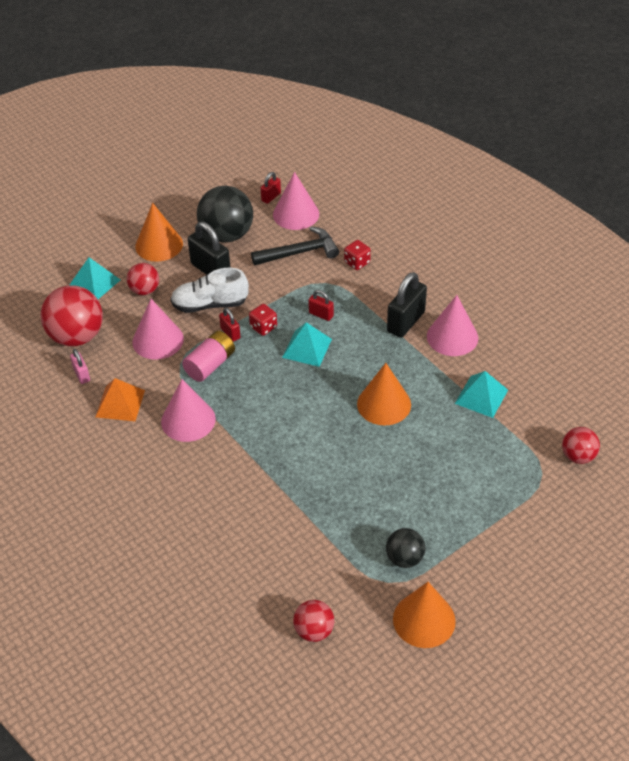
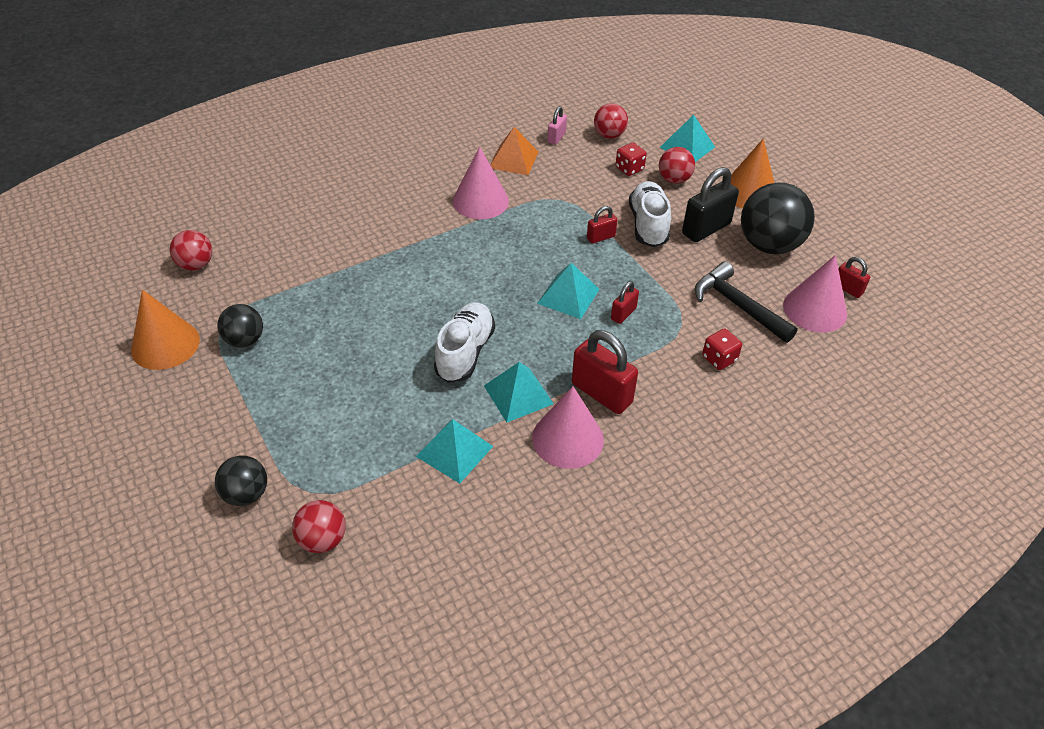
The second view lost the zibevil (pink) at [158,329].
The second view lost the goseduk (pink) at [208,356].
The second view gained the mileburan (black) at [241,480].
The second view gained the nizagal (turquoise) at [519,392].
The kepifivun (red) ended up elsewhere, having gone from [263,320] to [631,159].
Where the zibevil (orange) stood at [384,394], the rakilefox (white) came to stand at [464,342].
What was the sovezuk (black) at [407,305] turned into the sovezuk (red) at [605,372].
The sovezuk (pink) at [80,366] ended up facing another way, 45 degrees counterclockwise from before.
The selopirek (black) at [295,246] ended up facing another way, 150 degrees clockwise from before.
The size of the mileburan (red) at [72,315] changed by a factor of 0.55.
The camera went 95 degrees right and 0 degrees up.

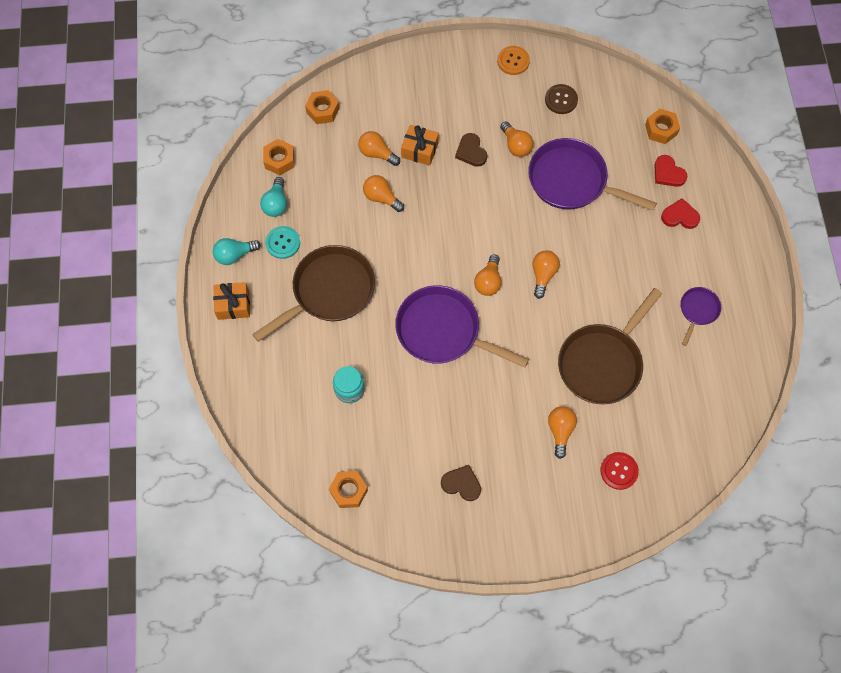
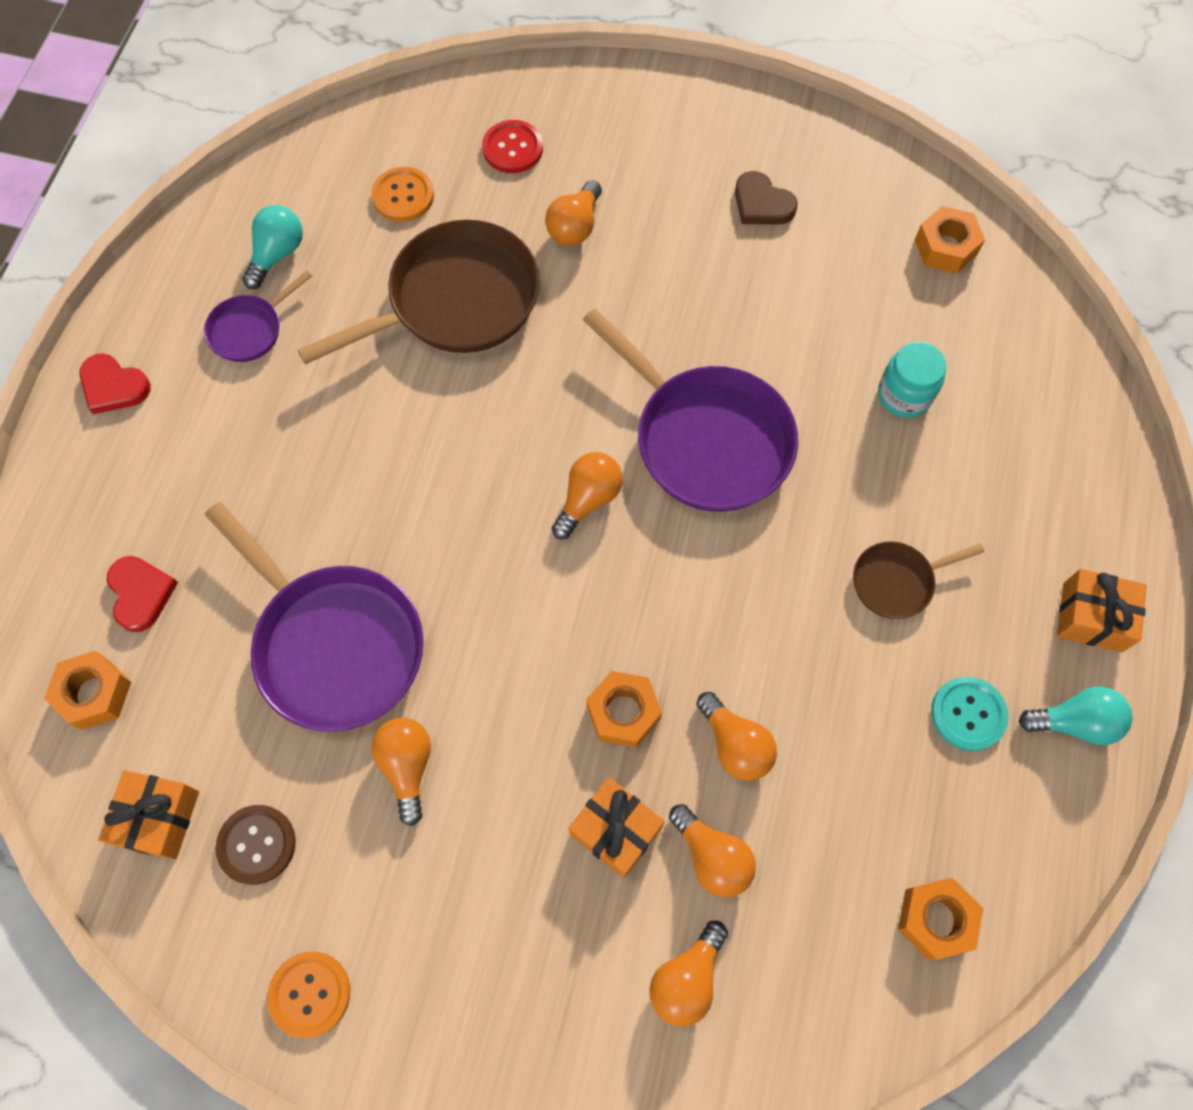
The second view lost the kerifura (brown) at [471,150].
The second view gained the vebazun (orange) at [148,815].
The second view gained the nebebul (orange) at [402,194].
The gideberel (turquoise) ended up elsewhere, having gone from [273,197] to [272,247].
The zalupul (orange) ended up elsewhere, having gone from [322,107] to [624,709].
The gideberel (orange) ended up elsewhere, having gone from [546,274] to [688,974].
The kerifura (red) ended up elsewhere, having gone from [680,213] to [115,383].
The size of the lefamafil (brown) at [313,293] changed by a factor of 0.49.
The camera went 160 degrees left and 0 degrees up.

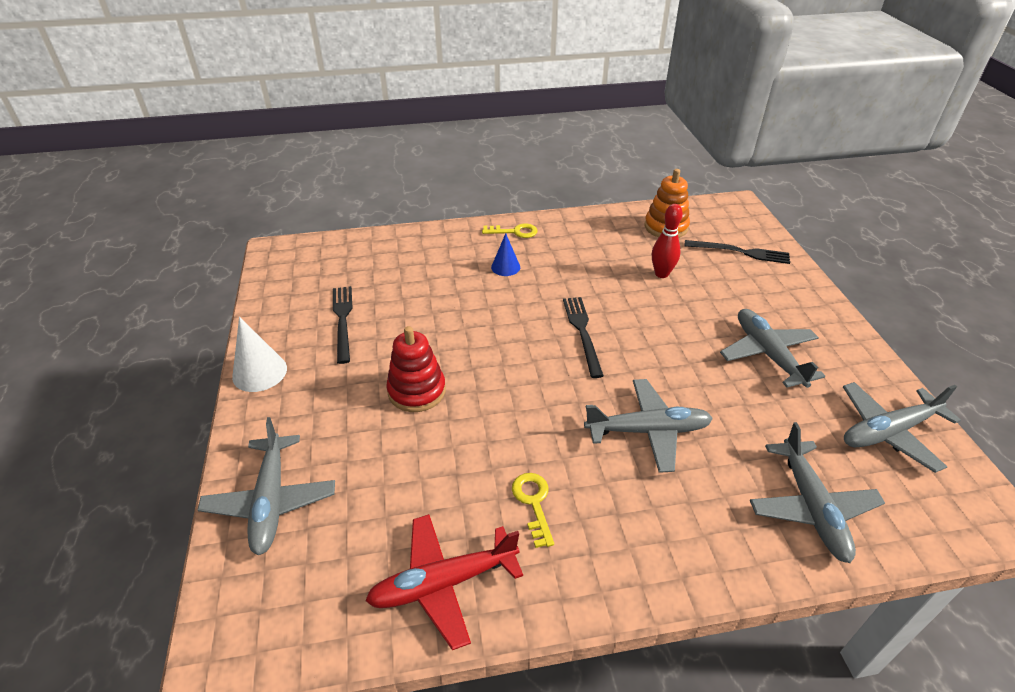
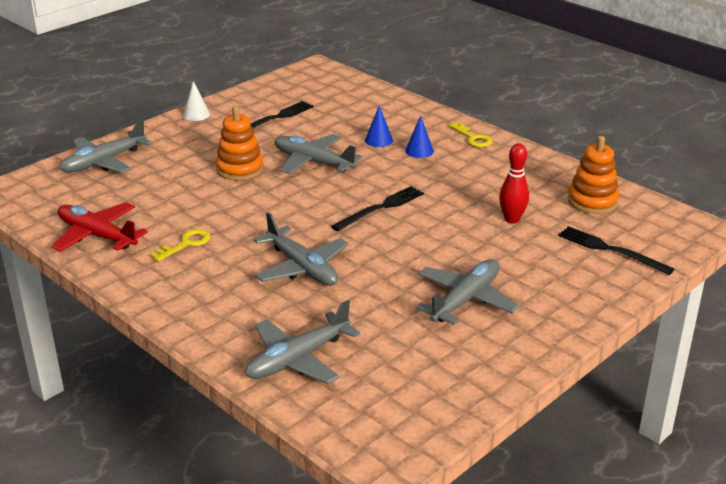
The second view gained the zibevil (blue) at [379,126].
The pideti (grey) ended up elsewhere, having gone from [902,427] to [318,154].
What was the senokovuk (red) at [416,369] turned into the senokovuk (orange) at [240,143].
The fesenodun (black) at [737,252] ended up facing another way, 150 degrees clockwise from before.
The size of the zibevil (white) at [259,354] changed by a factor of 0.66.
The camera went 55 degrees right and 10 degrees down.

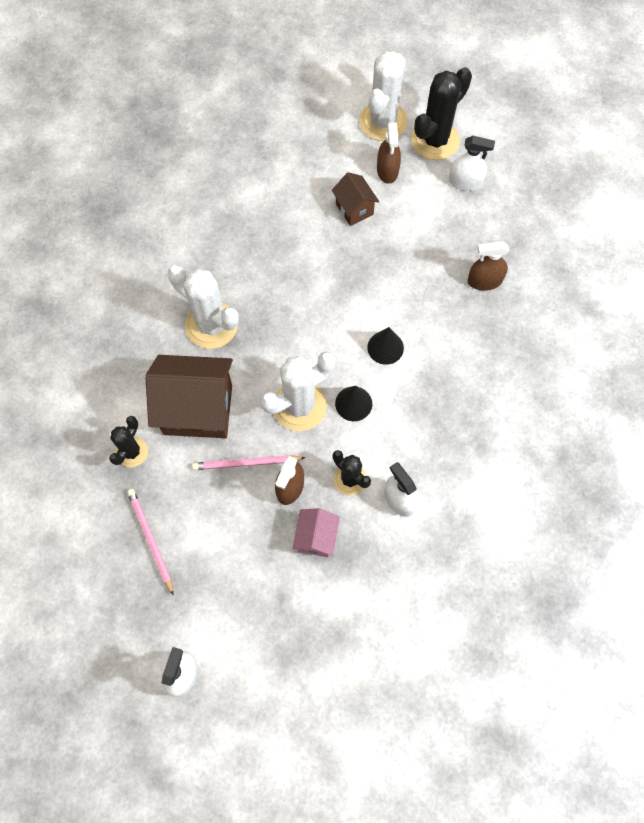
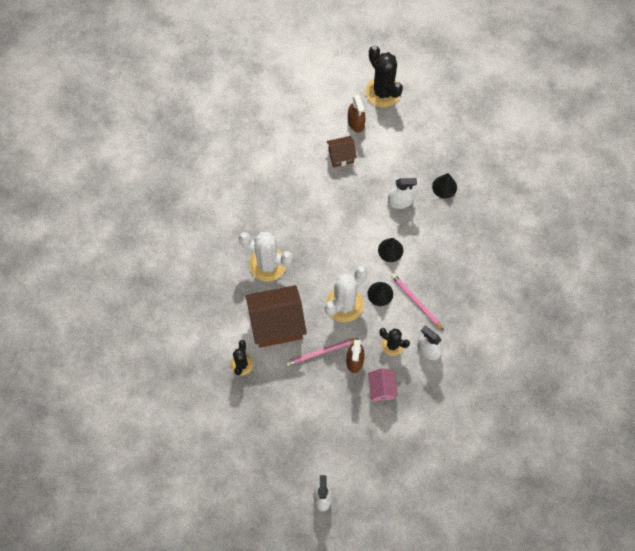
The second view lost the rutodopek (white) at [383,96].
The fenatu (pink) ended up elsewhere, having gone from [150,542] to [417,302].
The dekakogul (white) ended up elsewhere, having gone from [472,163] to [402,193].
Where the dekakogul (brown) stood at [488,266], the zibevil (black) came to stand at [444,185].
The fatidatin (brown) at [355,199] ended up facing another way, 60 degrees counterclockwise from before.
The rutodopek (black) at [441,113] ended up facing another way, 60 degrees counterclockwise from before.
The camera went 15 degrees left and 0 degrees up.

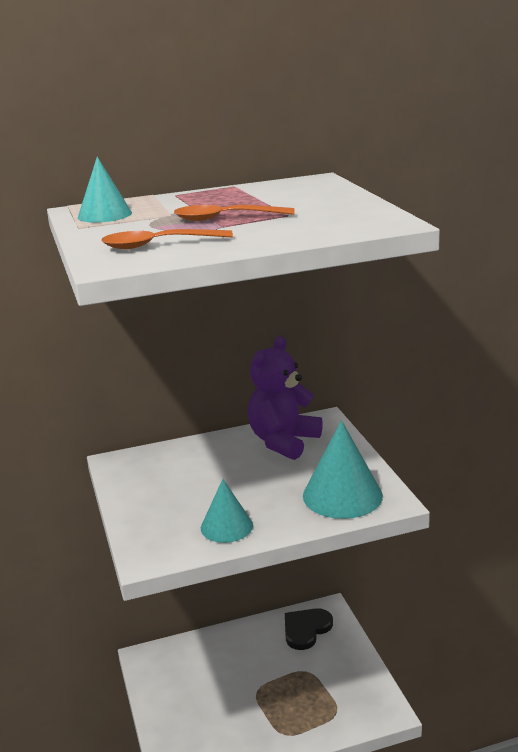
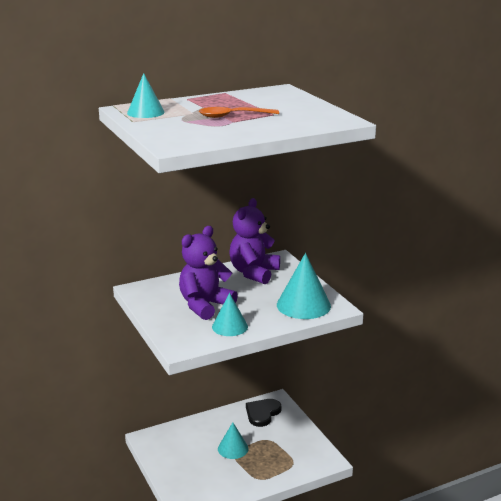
The second view lost the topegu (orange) at [167,239].
The second view gained the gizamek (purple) at [208,273].
The second view gained the zibevil (turquoise) at [233,440].
The camera went 10 degrees left and 0 degrees up.

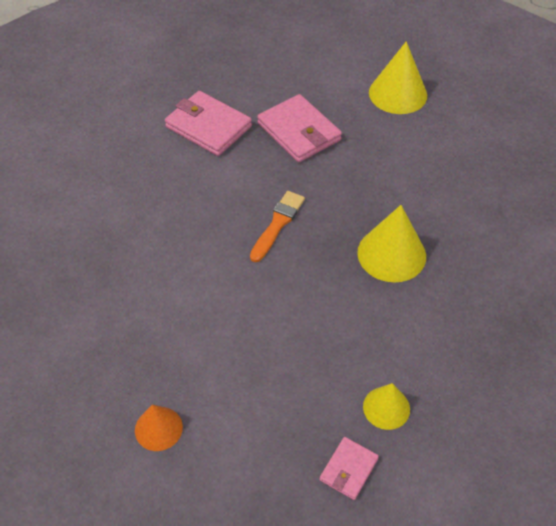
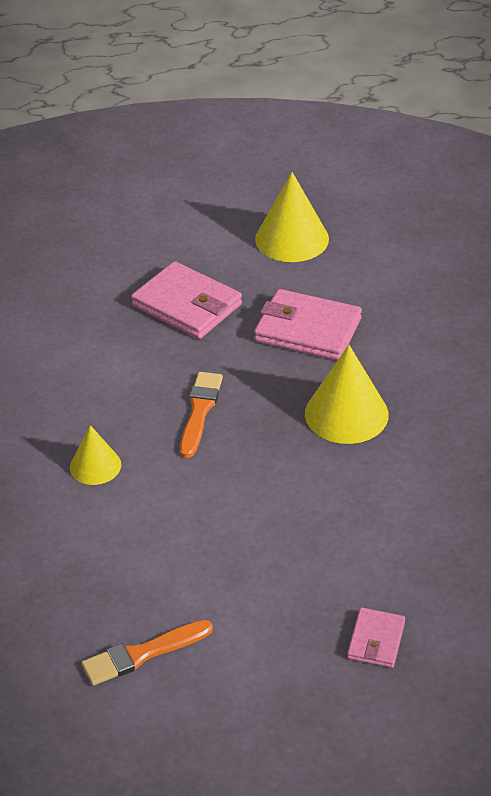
The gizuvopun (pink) ended up elsewhere, having gone from [208,123] to [308,325].
The zibevil (yellow) ended up elsewhere, having gone from [386,406] to [95,455].
Where the zibevil (orange) stood at [159,428], the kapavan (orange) came to stand at [147,653].
The camera went 15 degrees left and 10 degrees down.

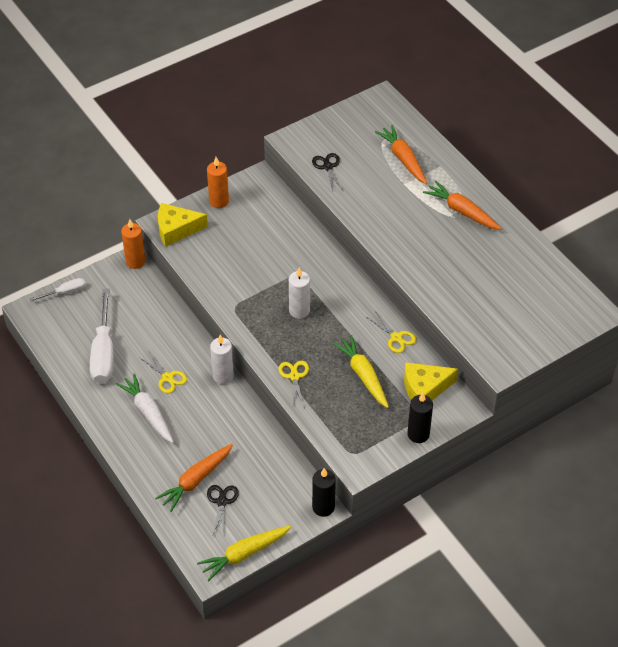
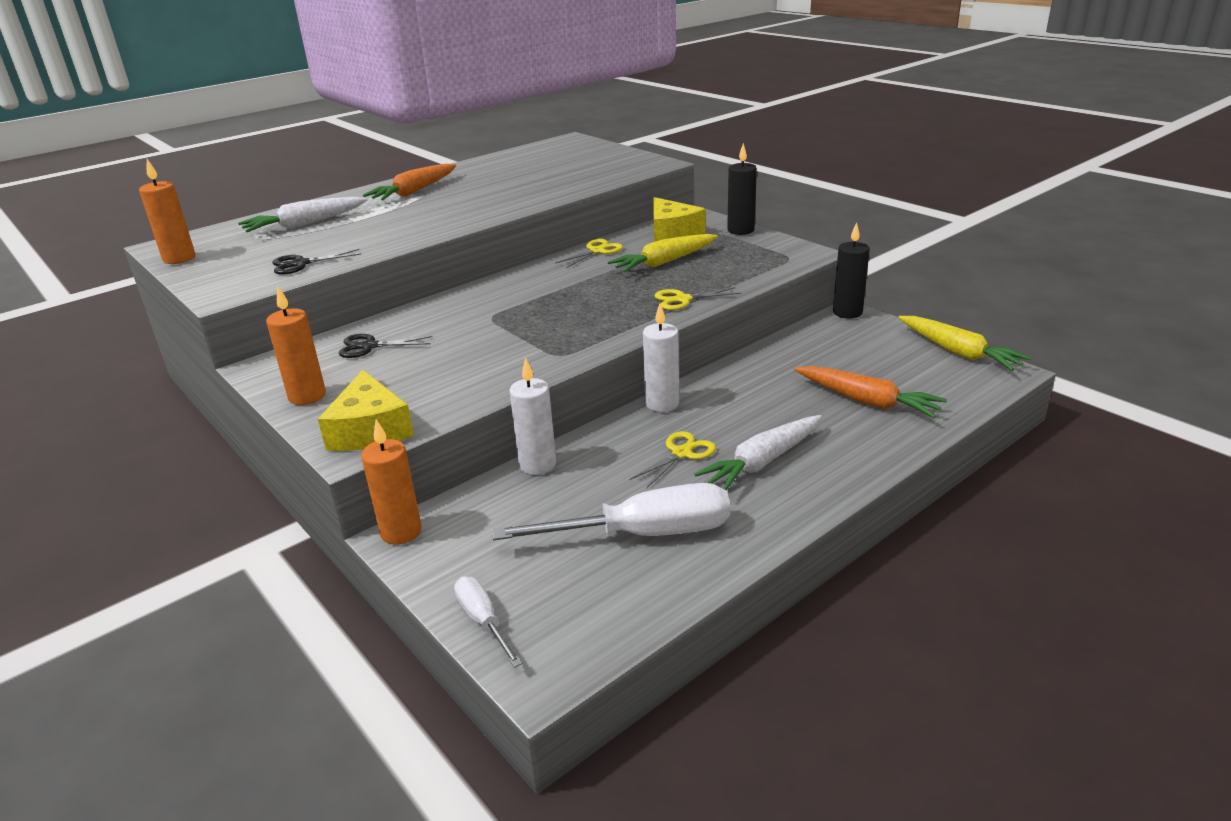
The second view gained the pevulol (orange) at [167,211].
The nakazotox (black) ended up elsewhere, having gone from [223,511] to [386,346].
The pevulol (white) ended up elsewhere, having gone from [299,293] to [532,416].
What was the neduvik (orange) at [401,154] turned into the neduvik (white) at [303,214].
The camera went 95 degrees left and 20 degrees down.

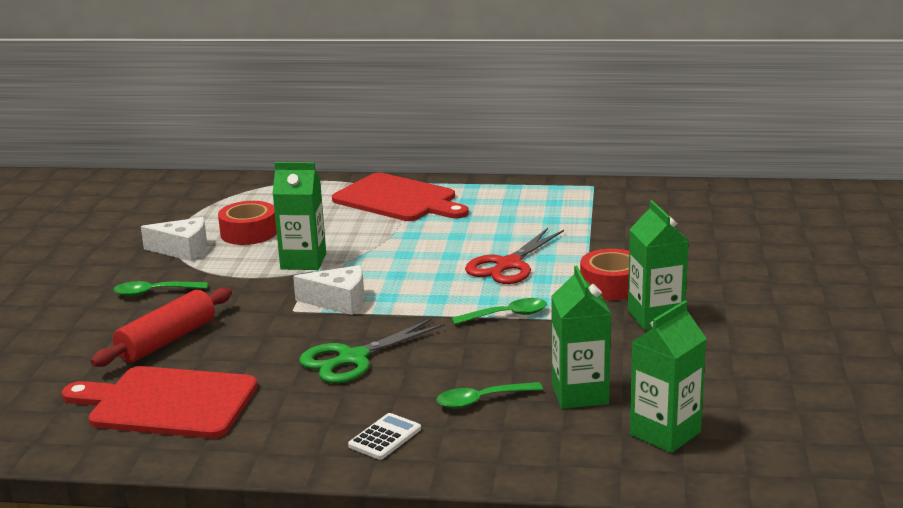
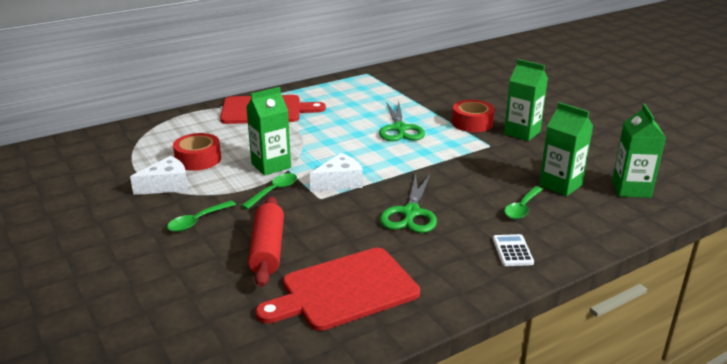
The topegu (green) ended up elsewhere, having gone from [499,311] to [269,191].
What was the nakazotox (red) at [514,256] turned into the nakazotox (green) at [402,121].
The camera went 40 degrees left and 5 degrees up.

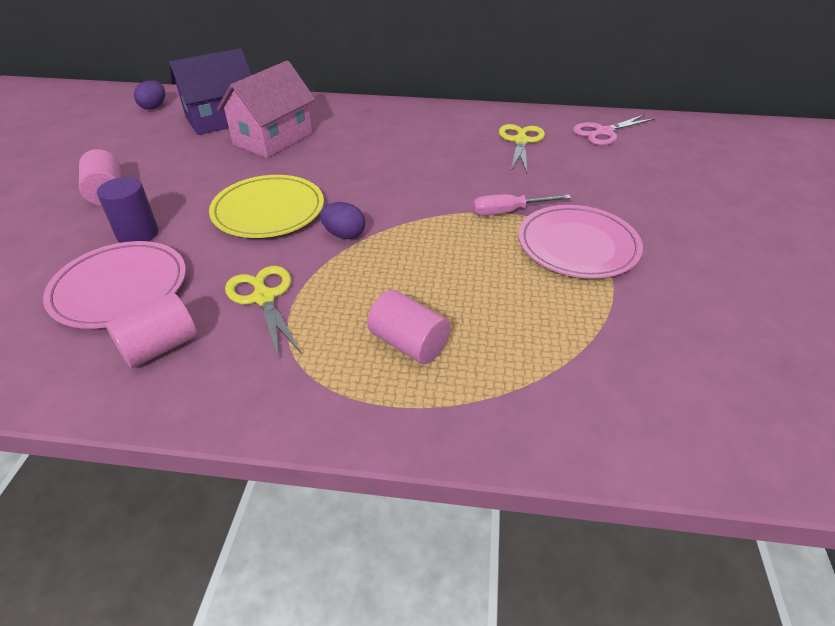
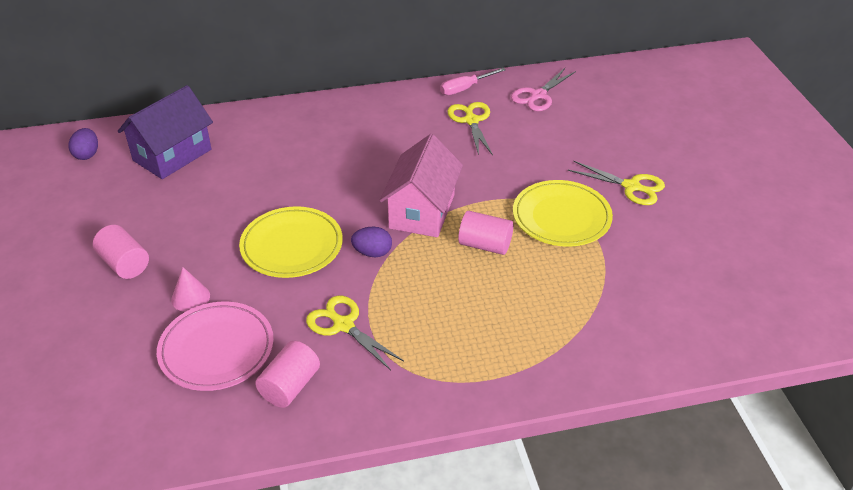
The second view gained the nakazotox (yellow) at [616,183].
The fatidatin (pink) ended up elsewhere, having gone from [266,109] to [421,185].
The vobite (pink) ended up elsewhere, having gone from [409,327] to [485,233].
The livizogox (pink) ended up elsewhere, having gone from [521,205] to [473,81].
Where the vobite (purple) stood at [128,210], the zibevil (pink) came to stand at [190,289].
What was the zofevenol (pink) at [580,242] turned into the zofevenol (yellow) at [563,213].
The camera went 20 degrees left and 0 degrees up.

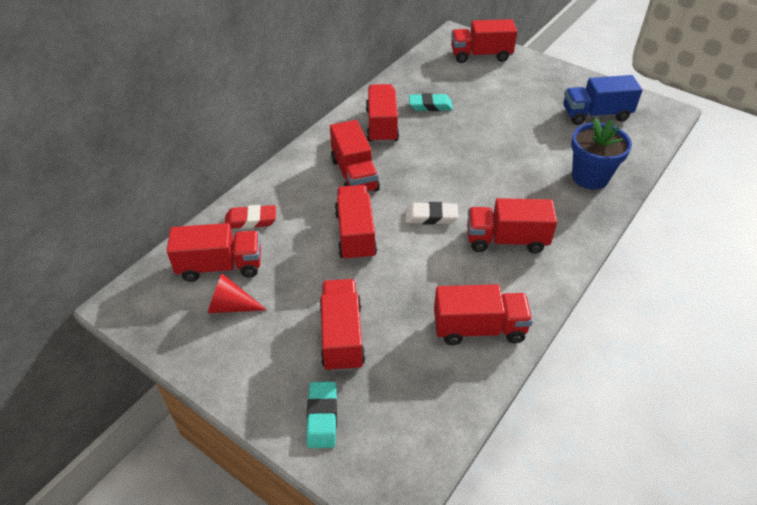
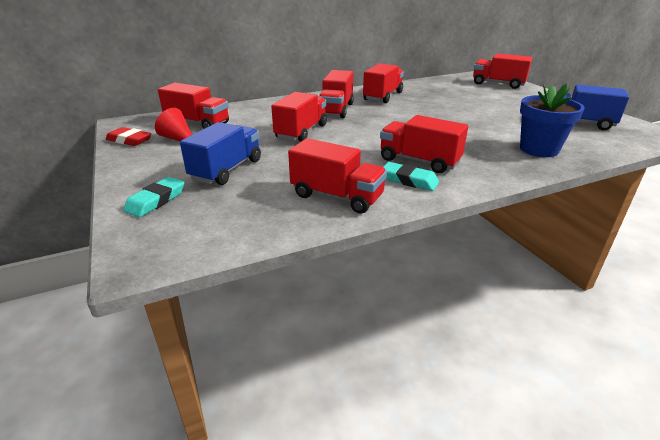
The second view lost the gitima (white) at [432,213].
The gitima (red) ended up elsewhere, having gone from [250,217] to [128,136].
The gitima (turquoise) ended up elsewhere, having gone from [431,102] to [411,176].
What was the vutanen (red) at [342,325] turned into the vutanen (blue) at [220,153].
The camera went 30 degrees right and 15 degrees down.

